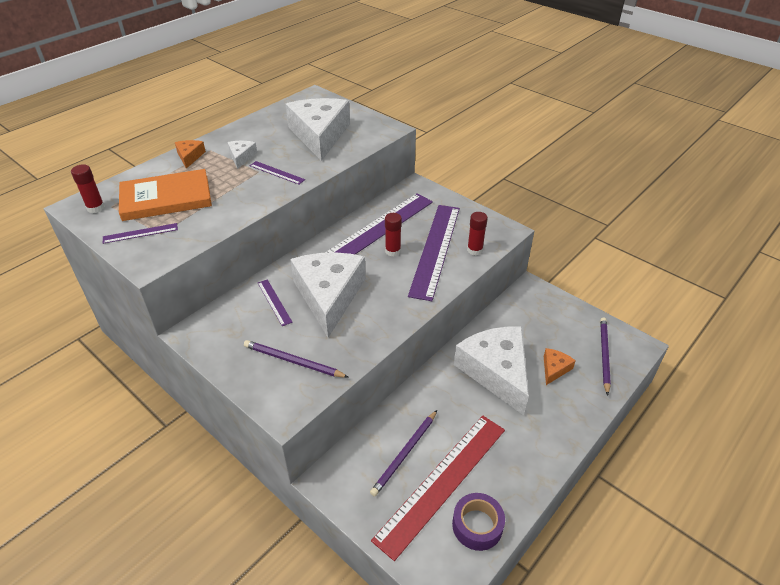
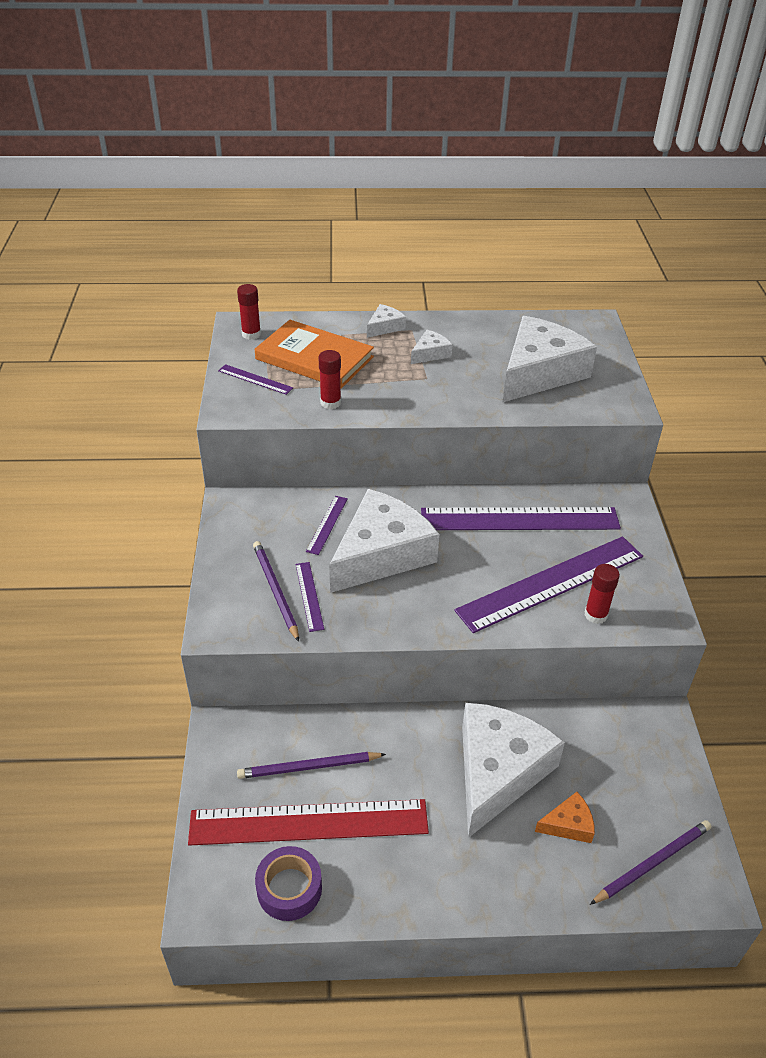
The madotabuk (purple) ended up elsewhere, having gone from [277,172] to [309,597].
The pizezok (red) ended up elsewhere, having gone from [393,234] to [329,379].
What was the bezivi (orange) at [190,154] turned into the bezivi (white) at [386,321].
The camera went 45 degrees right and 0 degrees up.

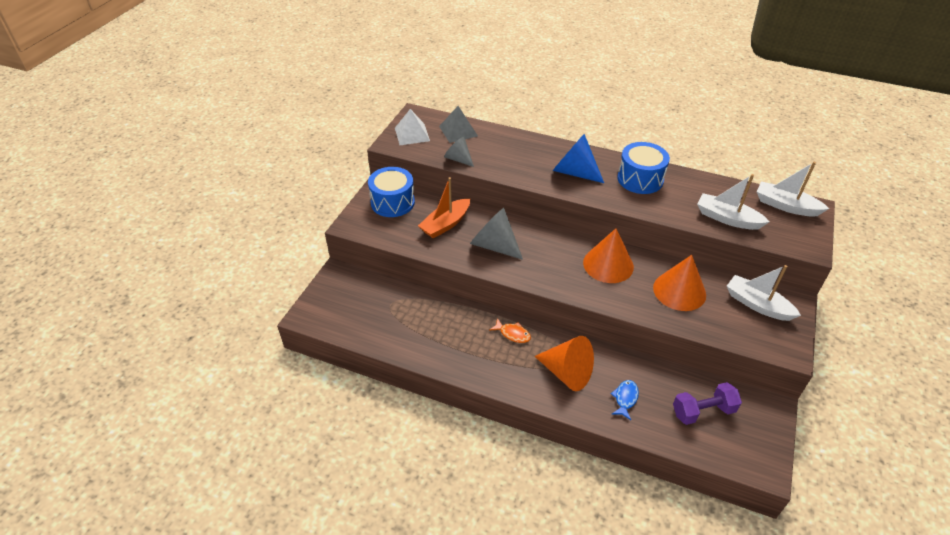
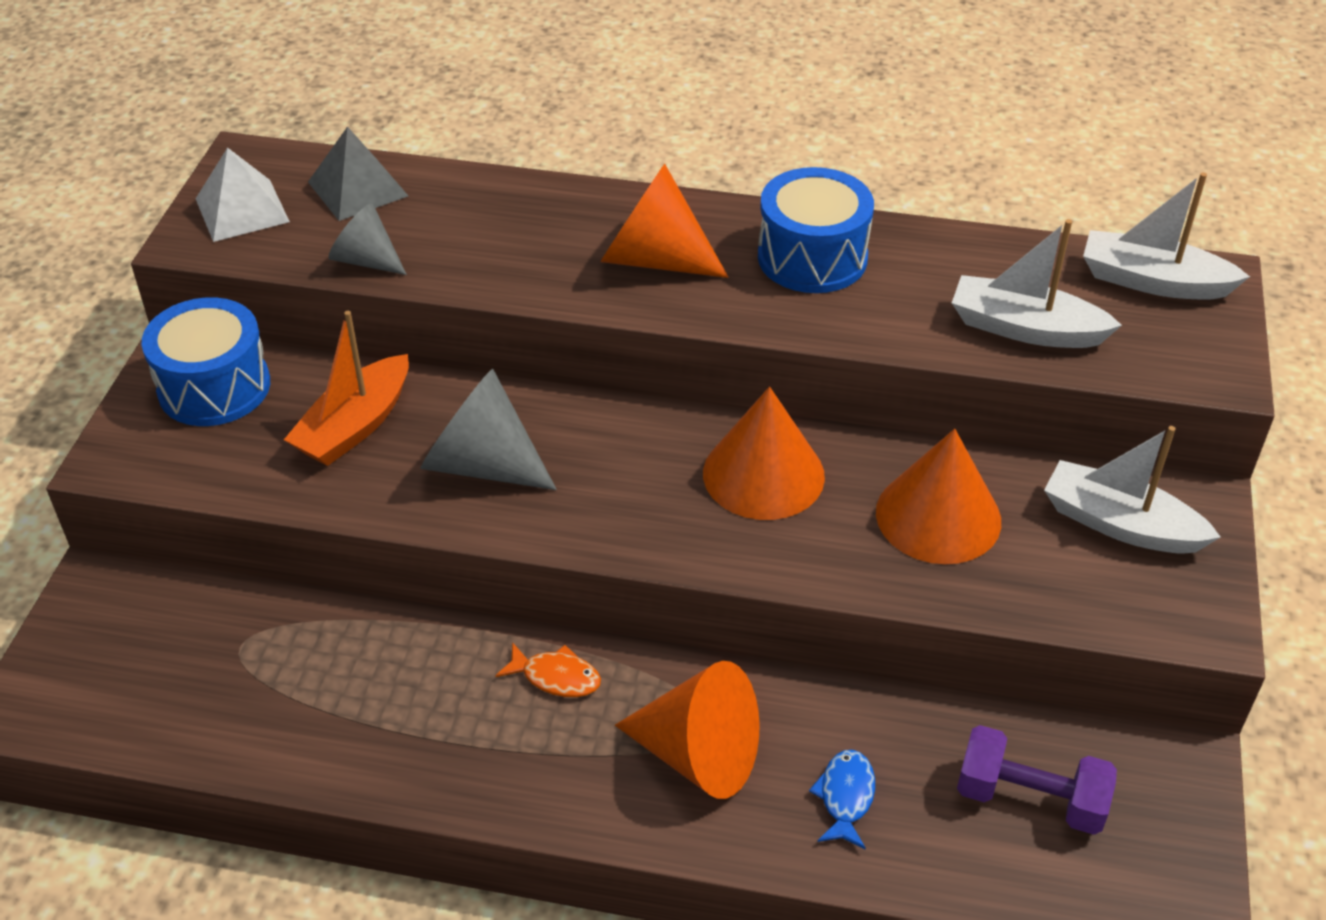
What was the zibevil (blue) at [578,158] turned into the zibevil (orange) at [664,221].
The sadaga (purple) at [707,403] ended up facing another way, 45 degrees clockwise from before.
The camera went 10 degrees left and 0 degrees up.

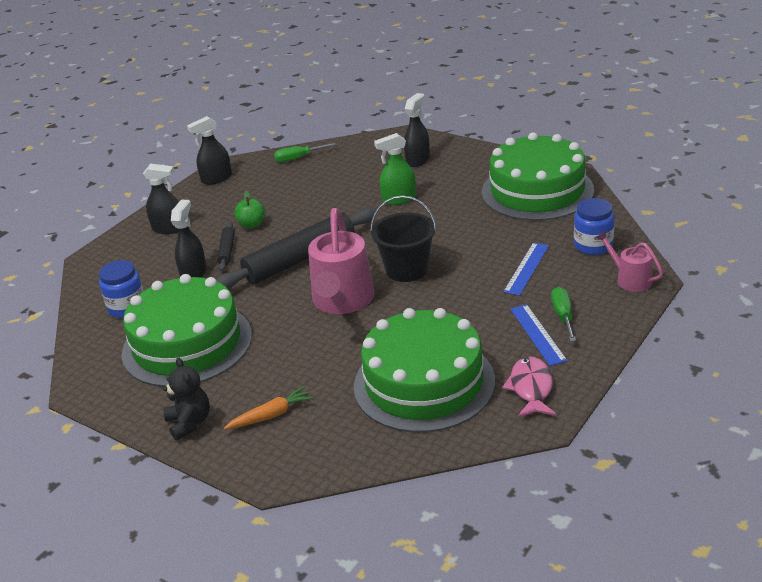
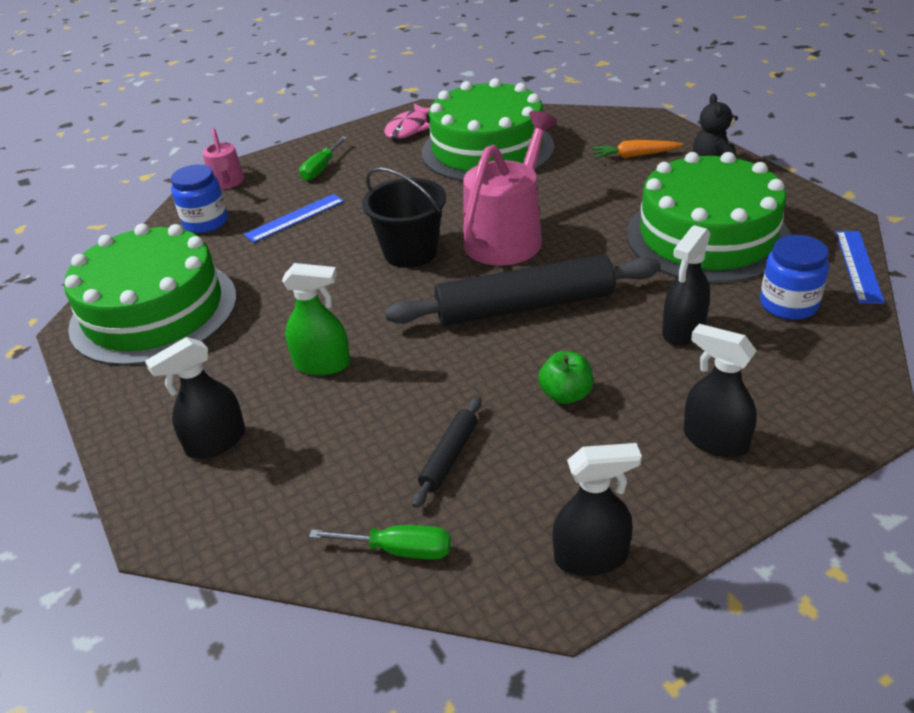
The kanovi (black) ended up elsewhere, having gone from [226,246] to [446,452].
The madotabuk (blue) ended up elsewhere, having gone from [538,335] to [860,267].
The camera went 155 degrees left and 5 degrees up.

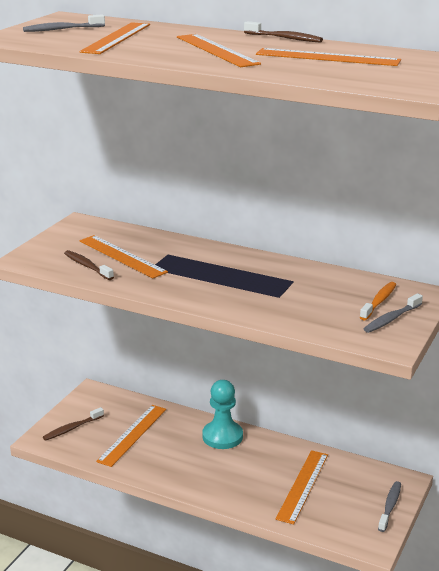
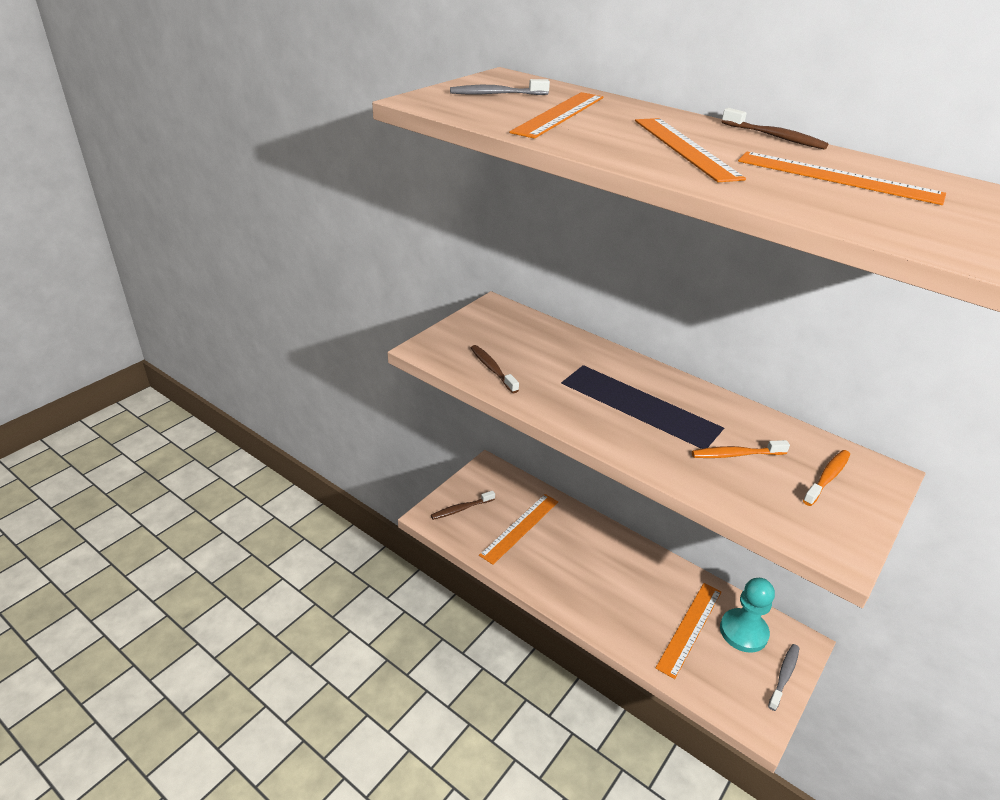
The second view lost the madotabuk (orange) at [123,256].
The second view lost the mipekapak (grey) at [393,313].
The second view gained the mipekapak (orange) at [741,449].
The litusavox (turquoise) ended up elsewhere, having gone from [222,414] to [747,615].
The camera went 10 degrees right and 10 degrees up.

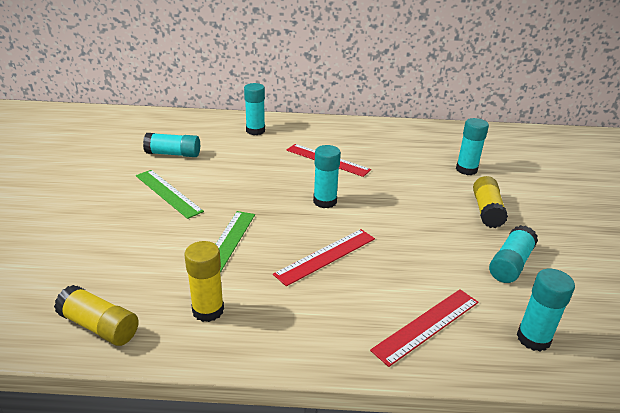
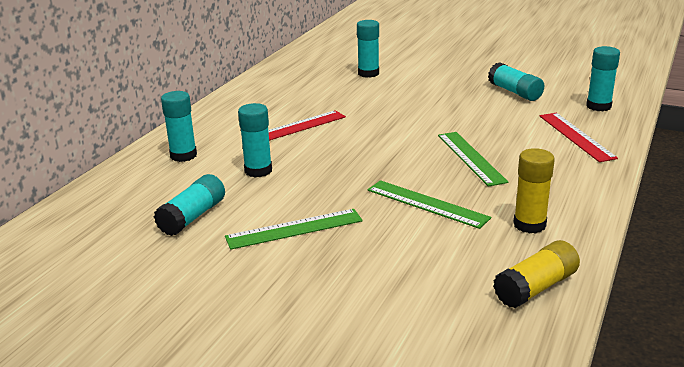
The second view lost the pizezok (yellow) at [490,202].
The pizezok (turquoise) ended up elsewhere, having gone from [327,176] to [255,140].
What was the madotabuk (red) at [324,257] turned into the madotabuk (green) at [473,159].
The camera went 65 degrees left and 5 degrees down.

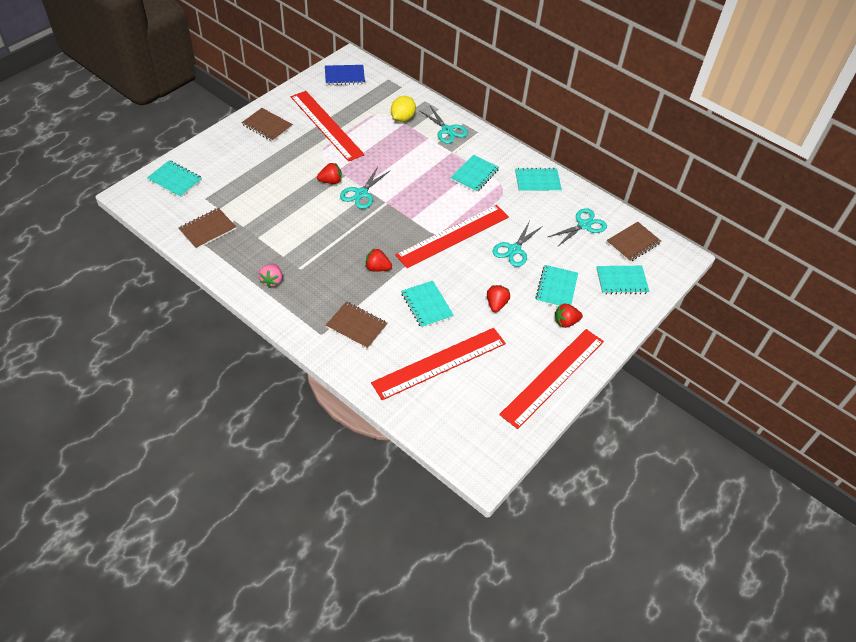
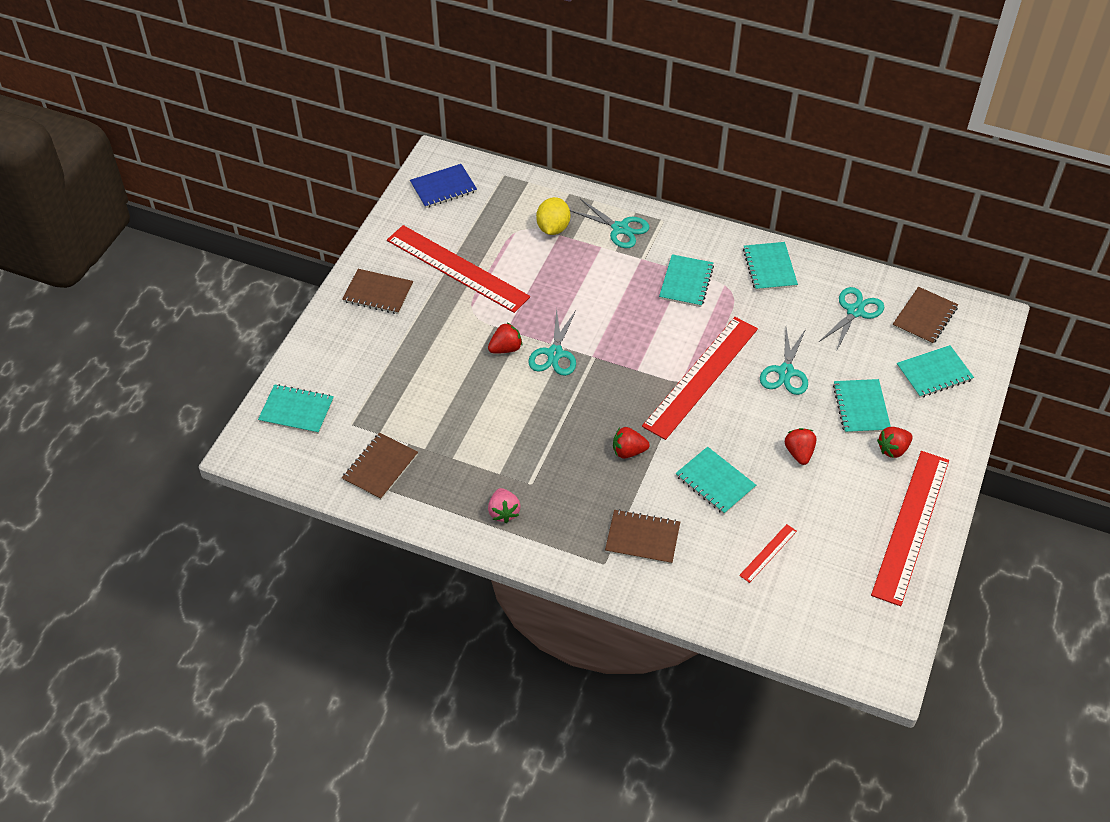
The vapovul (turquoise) at [538,180] ended up facing another way, 75 degrees counterclockwise from before.
The size of the madotabuk (red) at [438,364] changed by a factor of 0.42.
The camera went 15 degrees left and 0 degrees up.

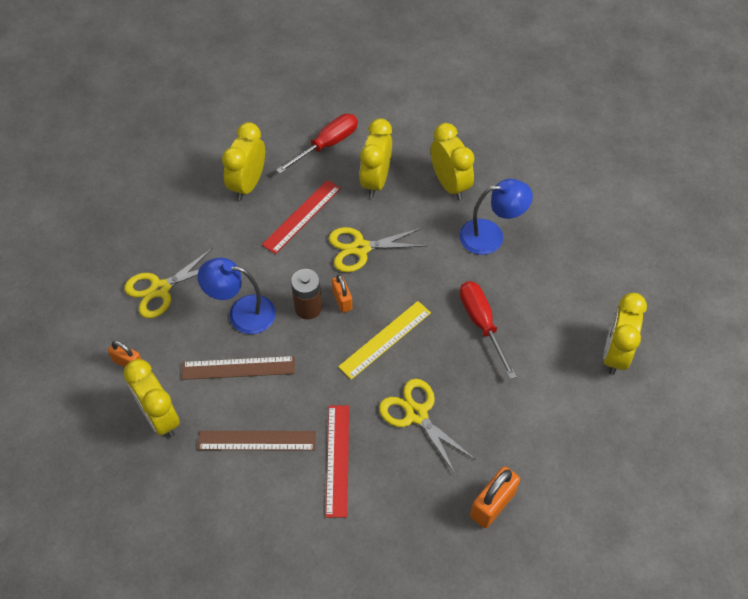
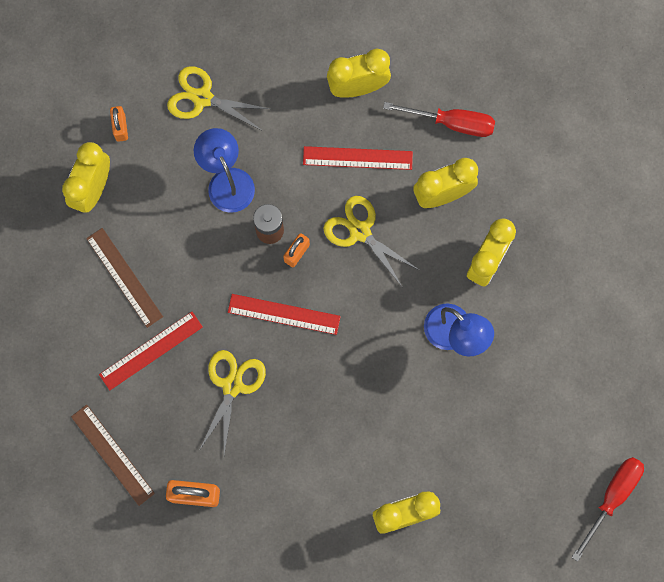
The madotabuk (brown) ended up elsewhere, having gone from [238,368] to [113,455].
The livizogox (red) ended up elsewhere, having gone from [488,330] to [608,509].
What was the madotabuk (yellow) at [384,340] turned into the madotabuk (red) at [284,314].
The camera went 55 degrees right and 20 degrees up.

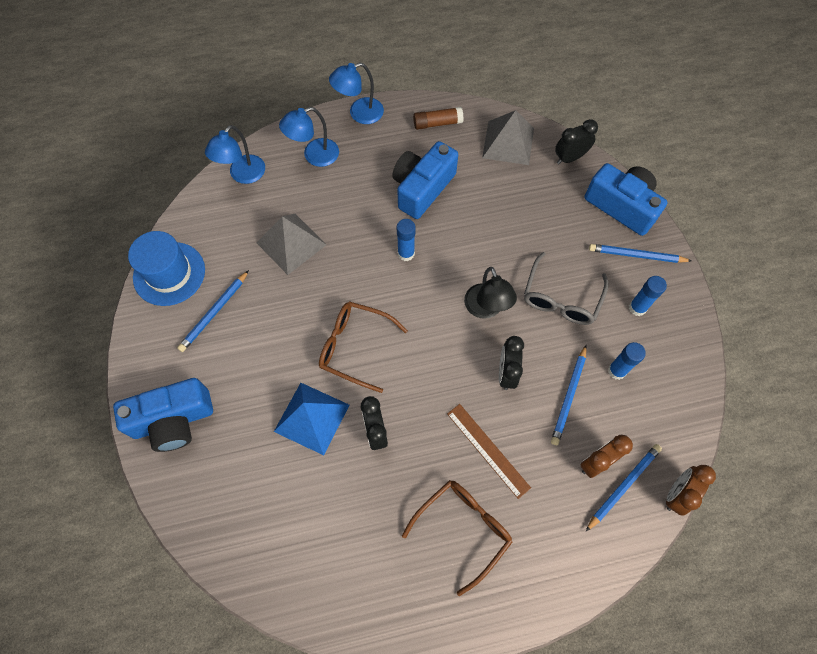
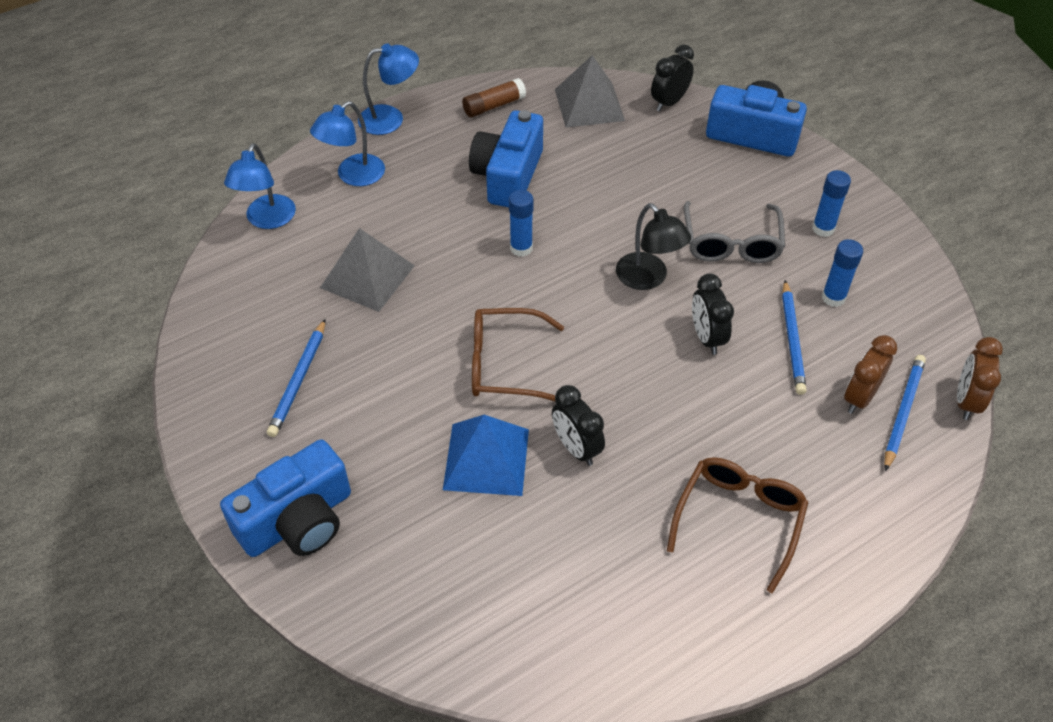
The second view lost the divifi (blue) at [166,268].
The second view lost the madotabuk (brown) at [489,451].
The second view lost the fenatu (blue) at [640,253].
The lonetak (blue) at [356,93] ended up facing another way, 150 degrees counterclockwise from before.
The camera went 20 degrees left and 15 degrees down.

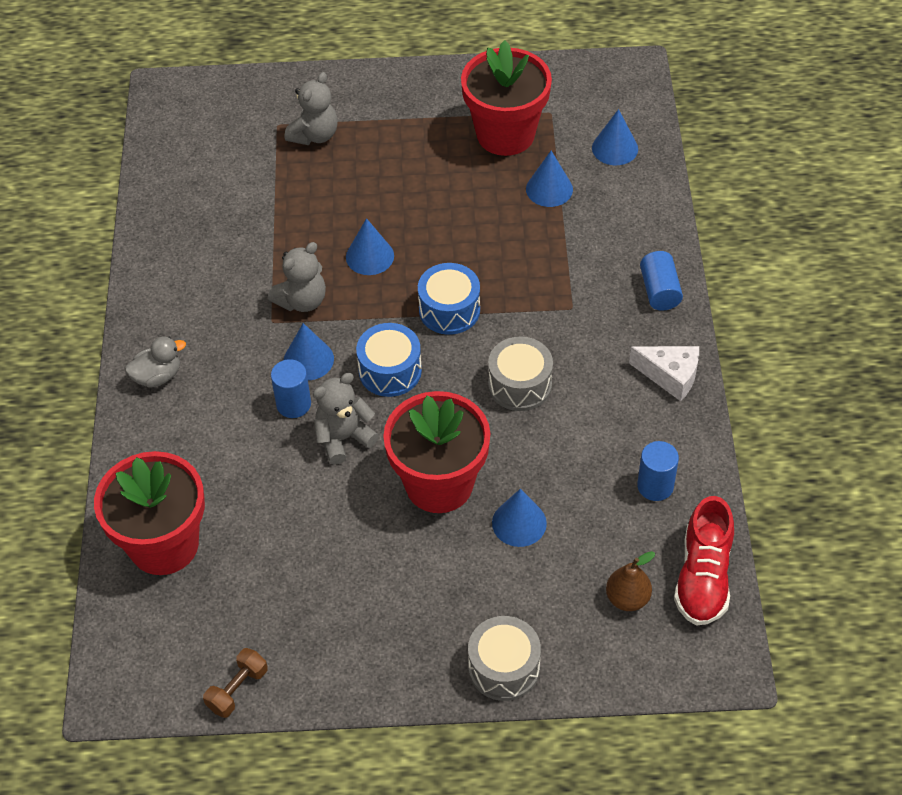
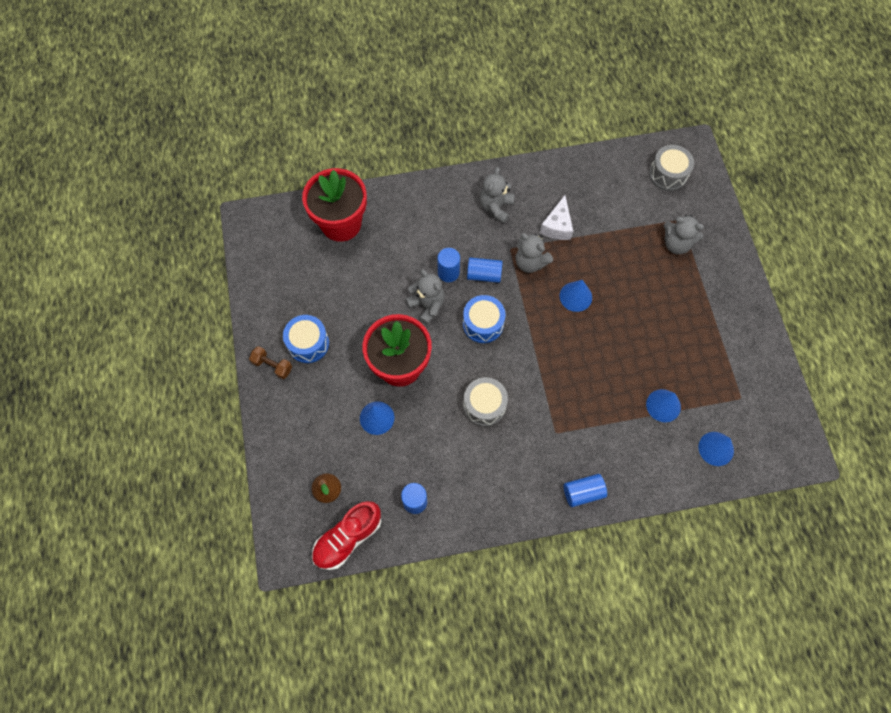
The second view lost the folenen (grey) at [155,362].
The second view lost the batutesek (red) at [506,98].
The second view gained the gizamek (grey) at [497,195].
The sadaga (brown) ended up elsewhere, having gone from [235,683] to [270,362].
The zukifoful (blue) ended up elsewhere, having gone from [449,299] to [306,339].
The zukifoful (grey) ended up elsewhere, having gone from [504,658] to [671,168].
The bezivi (white) ended up elsewhere, having gone from [664,373] to [556,217].
Where the zibevil (blue) stood at [308,351], the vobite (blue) came to stand at [485,270].
The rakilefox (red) at [704,561] ended up facing another way, 45 degrees counterclockwise from before.
The camera went 80 degrees right and 15 degrees up.

